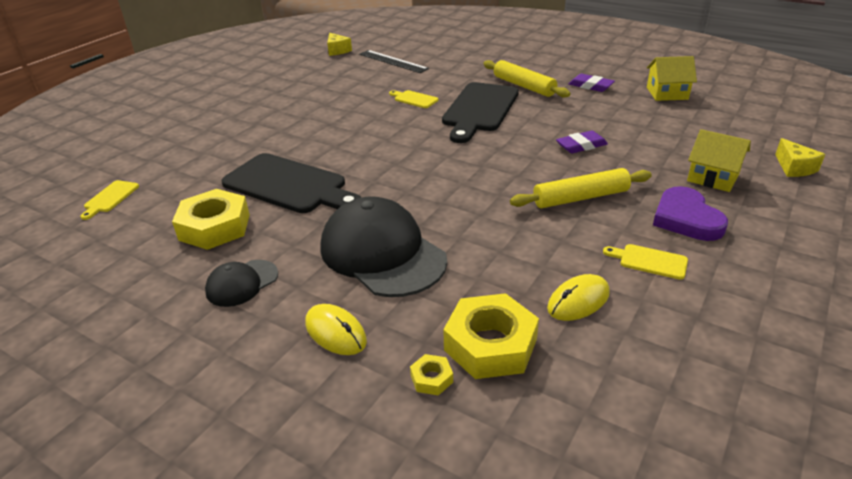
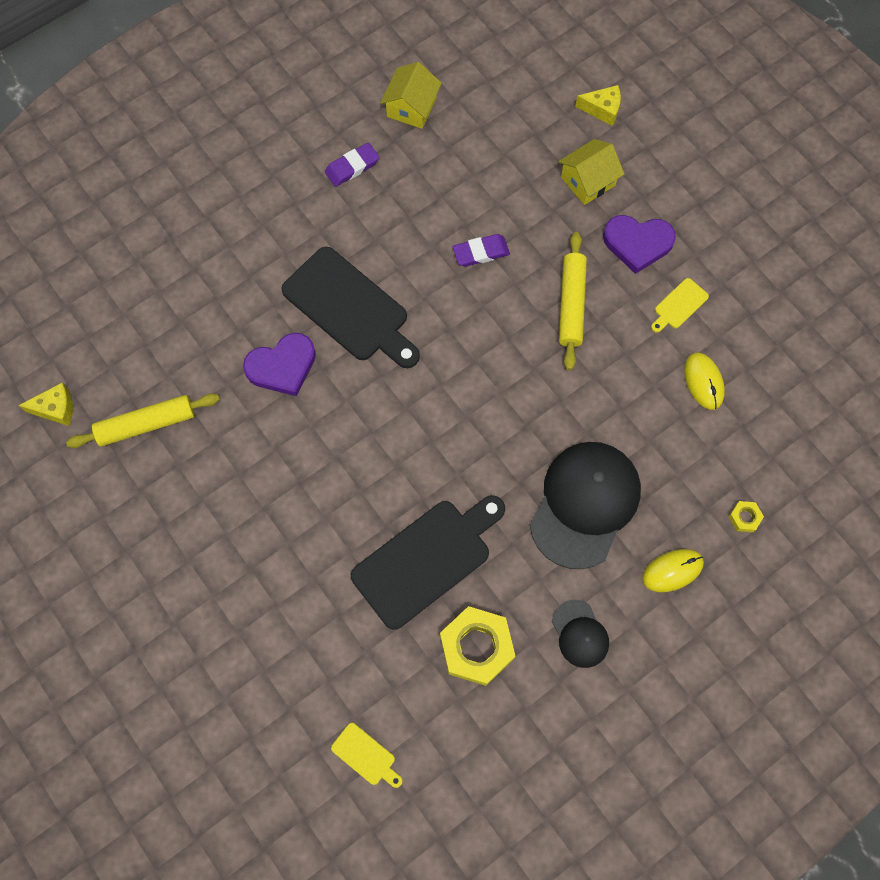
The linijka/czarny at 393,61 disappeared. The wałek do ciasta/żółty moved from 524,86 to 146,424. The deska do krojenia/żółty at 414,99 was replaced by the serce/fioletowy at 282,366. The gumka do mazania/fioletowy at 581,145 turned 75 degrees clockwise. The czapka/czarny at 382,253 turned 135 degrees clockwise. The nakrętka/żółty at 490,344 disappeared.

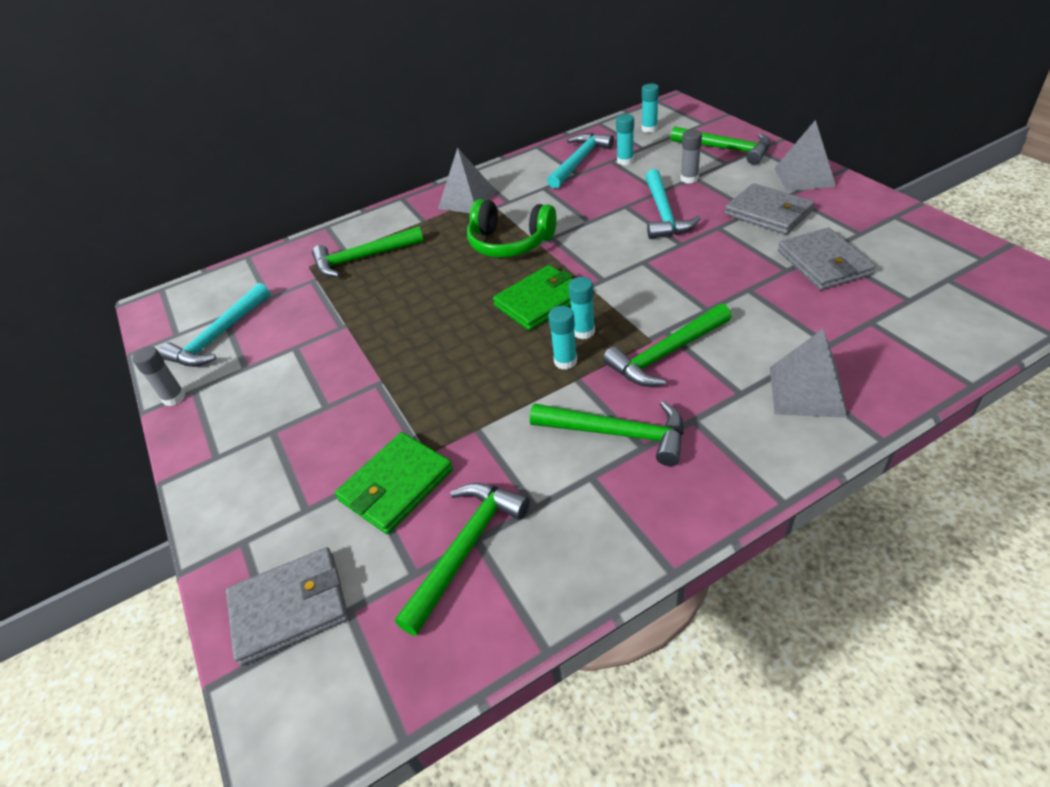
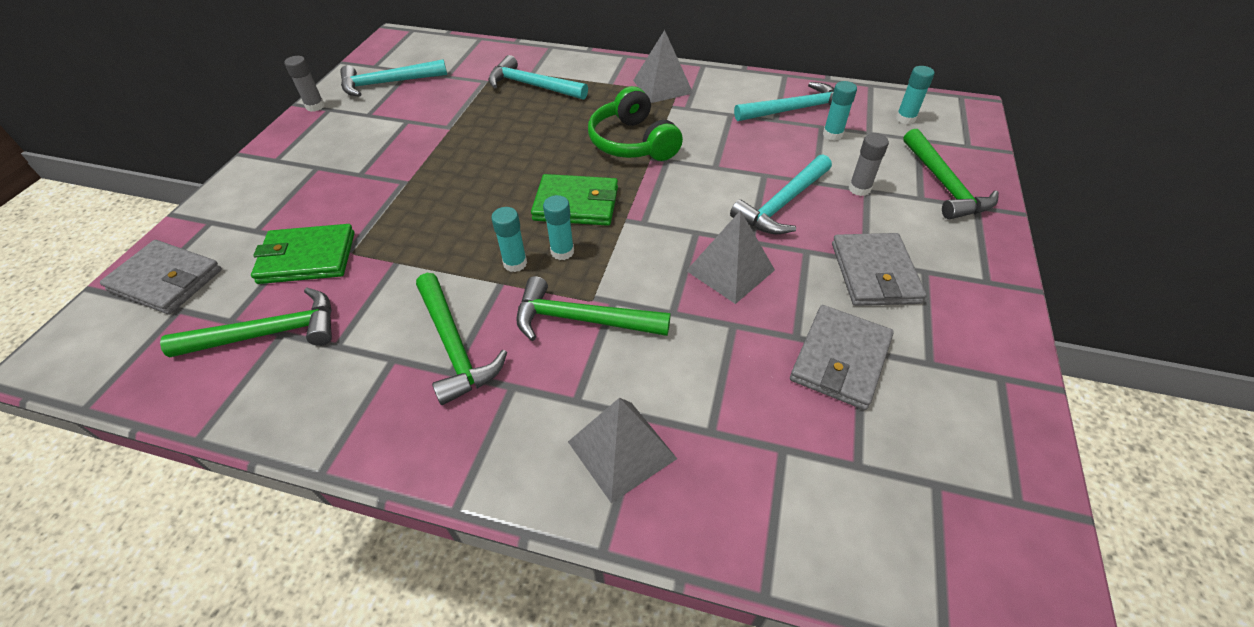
The piramida/szary moved from 804,177 to 730,270. The młotek/zielony at 362,258 became the młotek/turkusowy at 532,85.

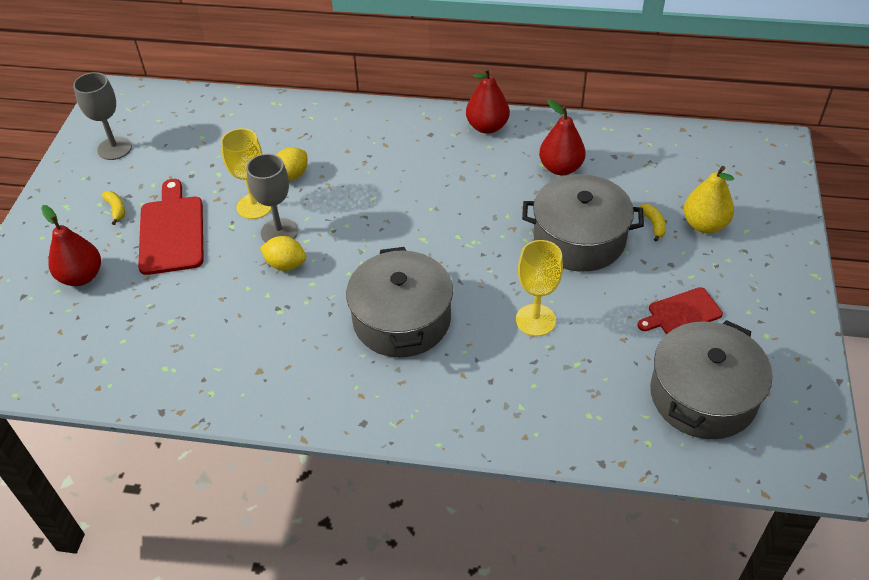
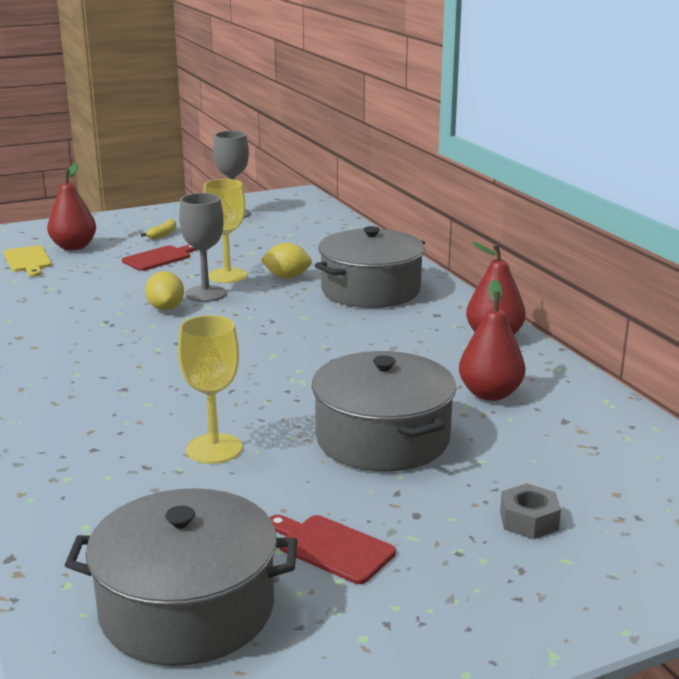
The gruszka/żółty at 704,224 was replaced by the nakrętka/szary at 528,520. The deska do krojenia/czerwony at 171,231 changed to 0.61 times the size. The banan/żółty at 653,225 disappeared. The garnek/szary moved from 402,319 to 370,290. The deska do krojenia/żółty at 28,260 appeared.

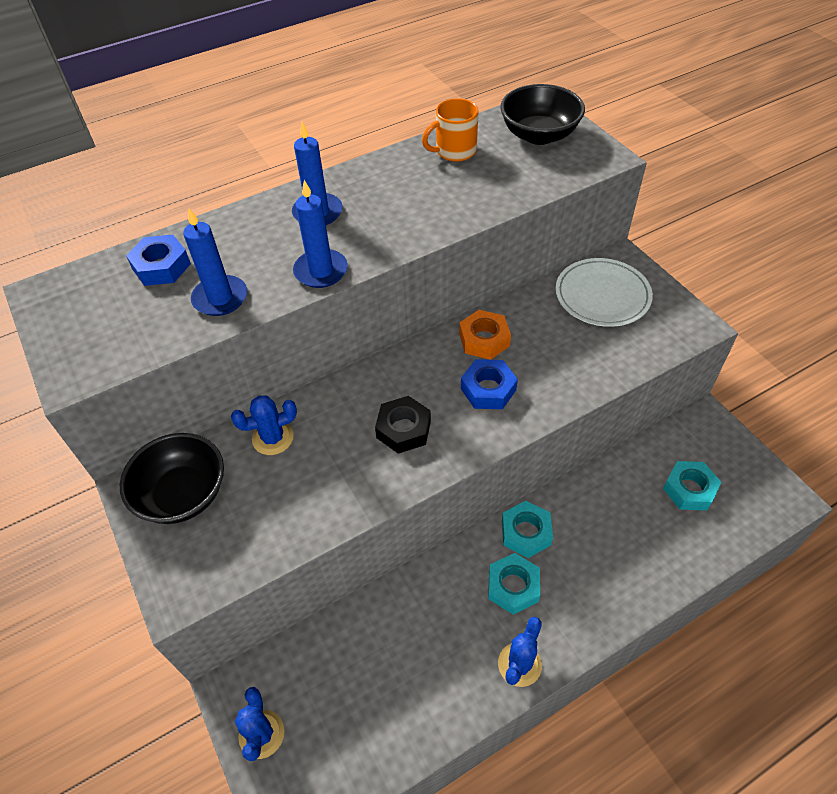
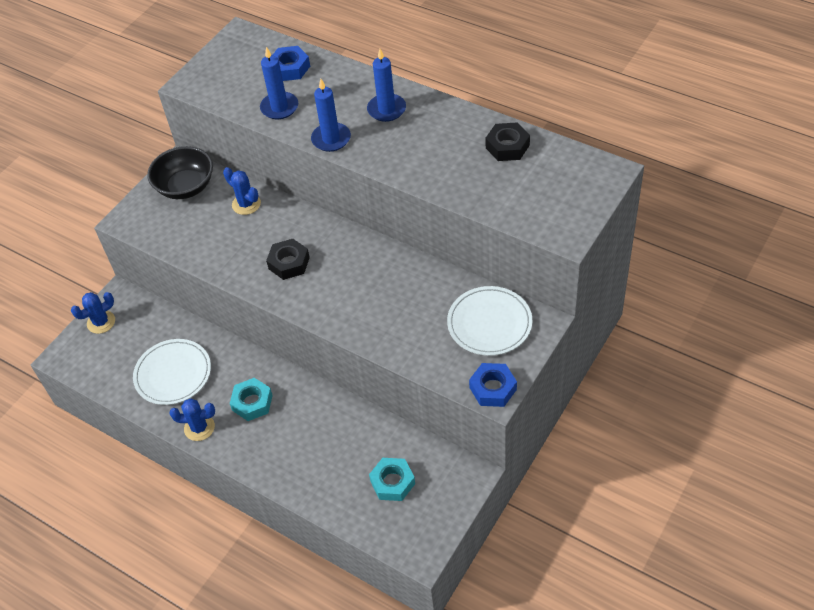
The miska/czarny at 539,135 disappeared. The kubek/pomarańczowy at 454,151 was replaced by the nakrętka/czarny at 507,146. The nakrętka/pomarańczowy at 484,340 disappeared. The nakrętka/niebieski moved from 488,389 to 493,388. The nakrętka/turkusowy at 526,533 disappeared. The talerz/biały at 173,374 appeared.

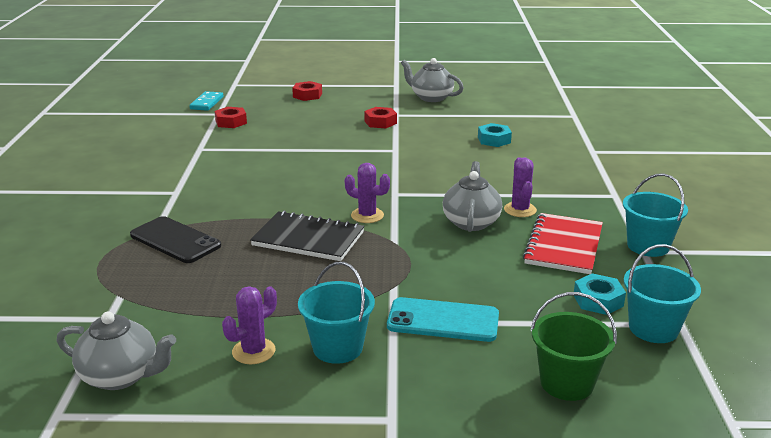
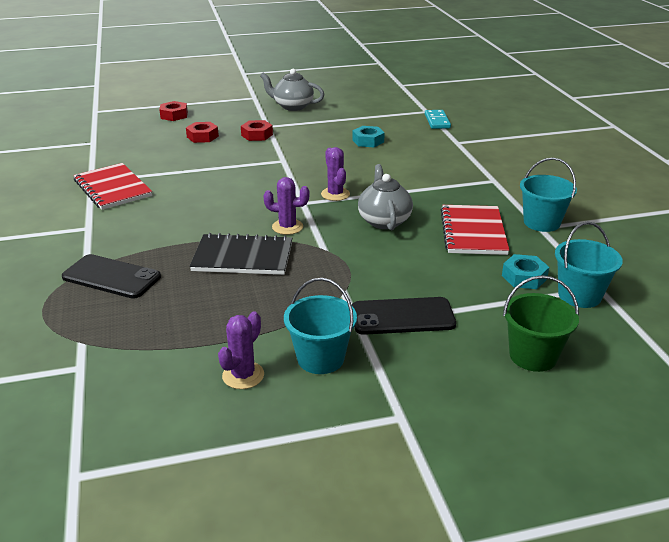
The kostka domina/turkusowy moved from 206,103 to 437,121. The nakrętka/czerwony moved from 231,122 to 202,137. The kaktus/fioletowy moved from 520,210 to 335,194. The telefon/turkusowy at 443,320 became the telefon/czarny at 402,317. The imbryk/szary at 121,376 disappeared. The zeszyt/czerwony at 112,188 appeared.

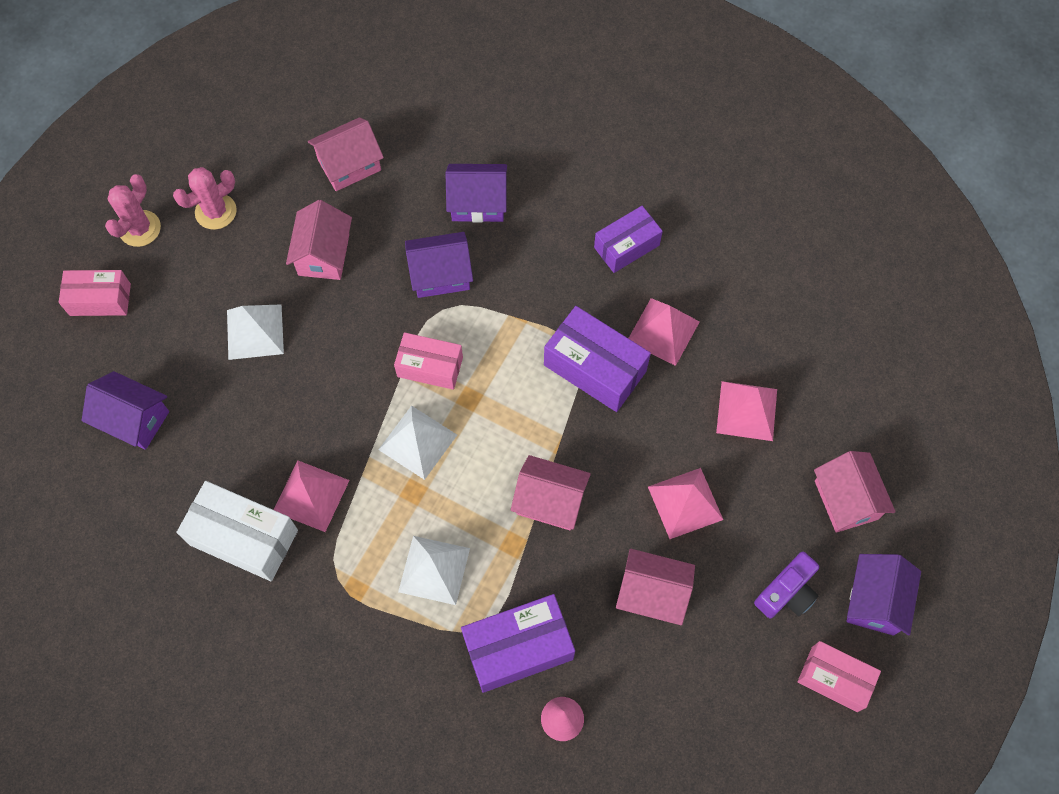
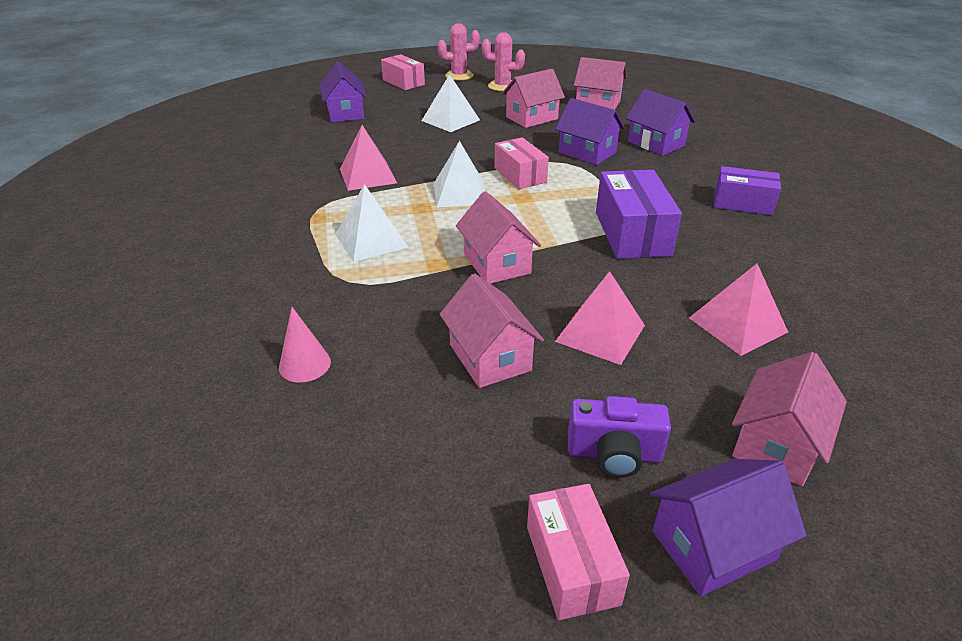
The piramida/różowy at 663,331 disappeared. The pudełko/biały at 244,537 disappeared. The pudełko/fioletowy at 518,648 disappeared.

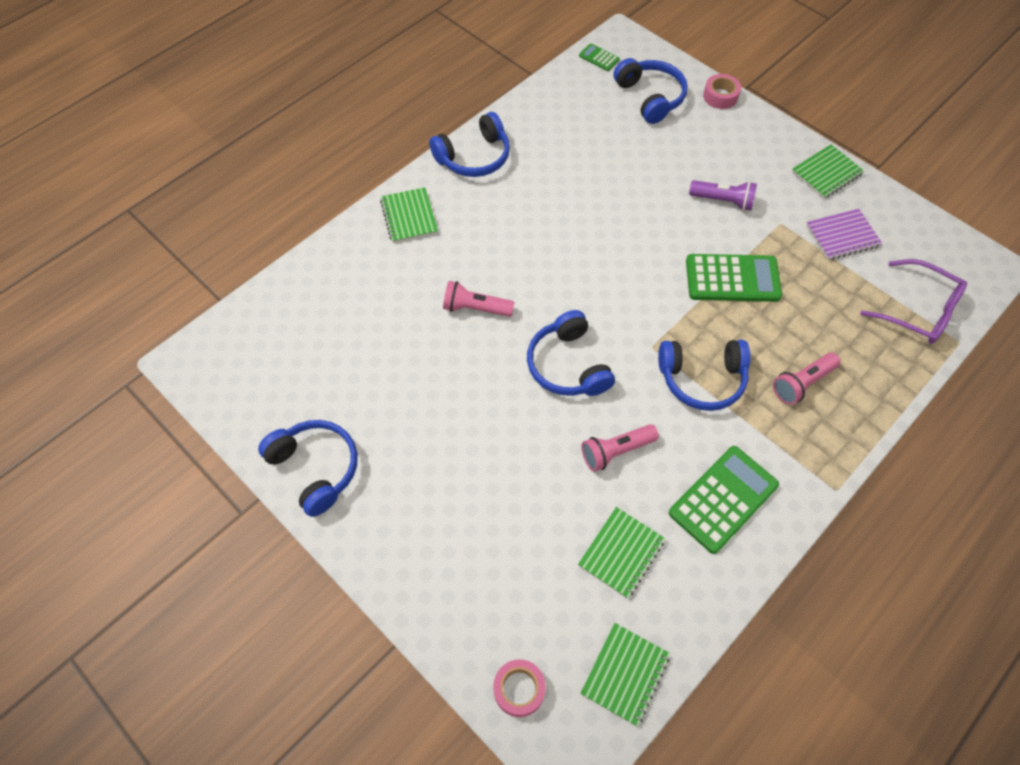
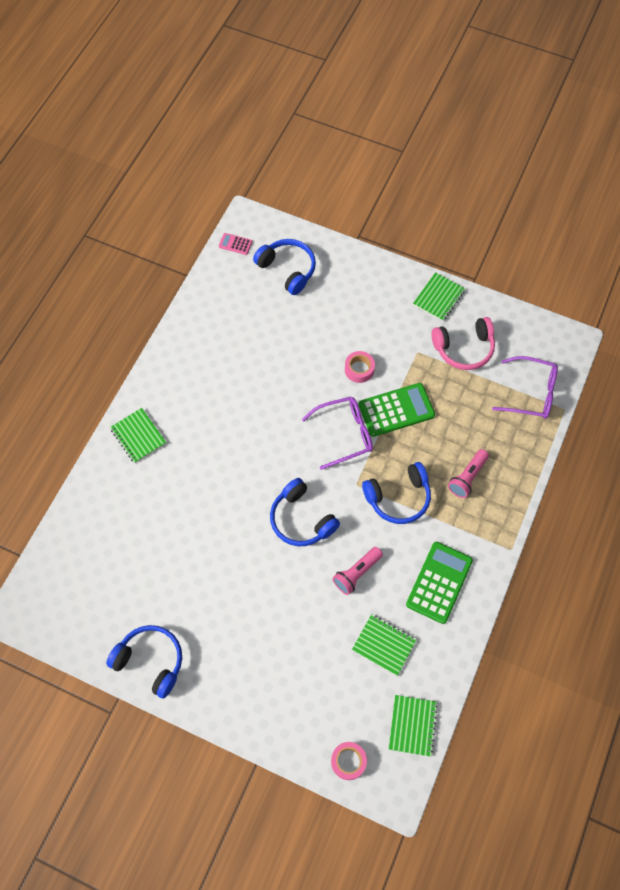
The kalkulator/zielony at 599,58 became the kalkulator/różowy at 235,244. The taśma klejąca/różowy moved from 720,96 to 359,369. The słuchawki/niebieski at 474,157 disappeared. The latarka/fioletowy at 723,201 disappeared. The zeszyt/fioletowy at 842,236 was replaced by the słuchawki/różowy at 464,348. The latarka/różowy at 475,308 disappeared. The zeszyt/zielony at 621,553 turned 75 degrees counterclockwise. The okulary/fioletowy at 344,434 appeared.

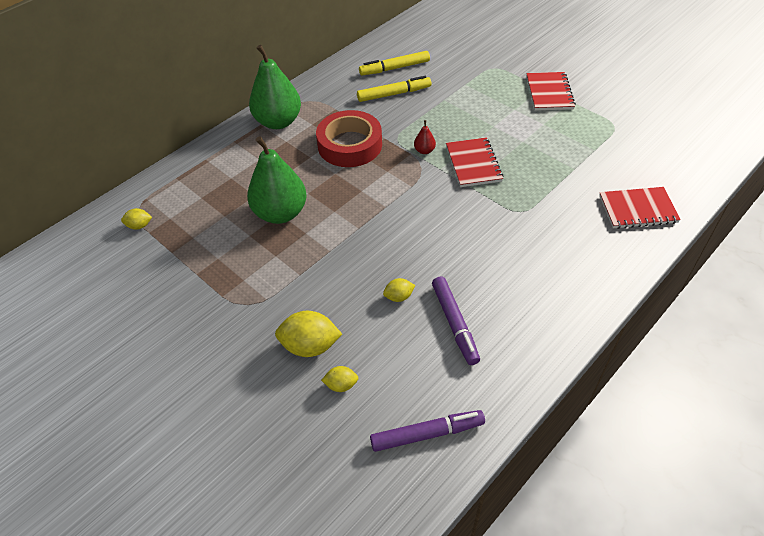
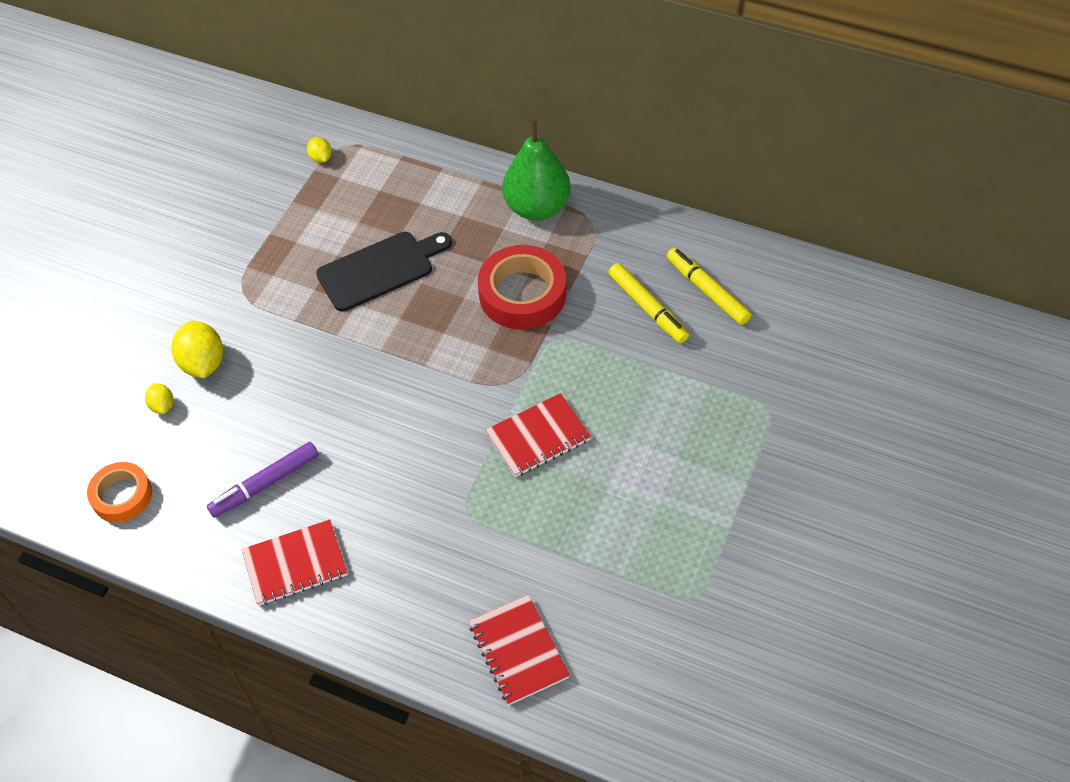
The zeszyt/czerwony moved from 549,93 to 295,564. The gruszka/czerwony at 424,151 disappeared. The gruszka/zielony at 280,213 was replaced by the deska do krojenia/czarny at 380,269. The cytryna/żółty at 399,297 disappeared. The flamaster/fioletowy at 427,434 was replaced by the taśma klejąca/pomarańczowy at 122,496.

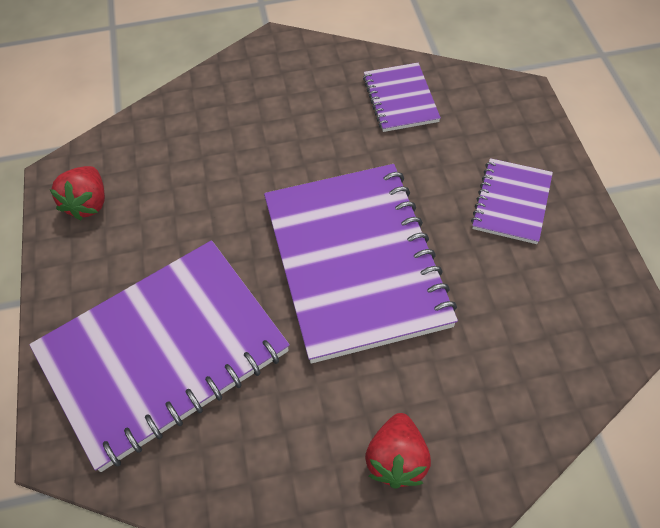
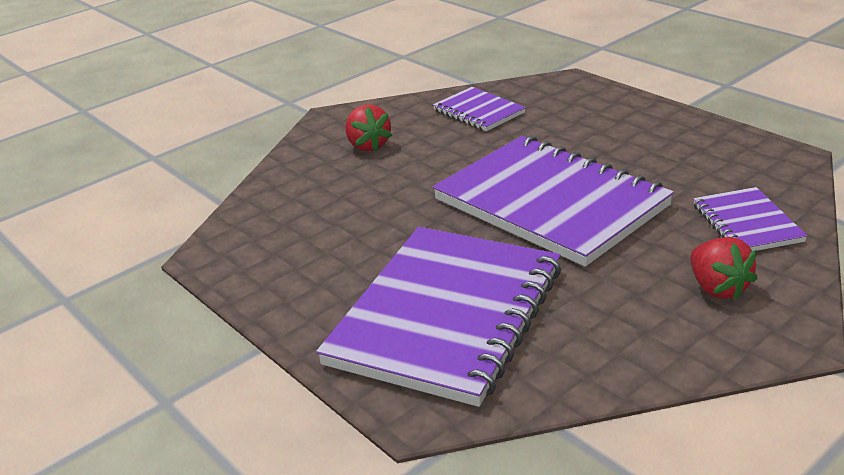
The zeszyt/fioletowy moved from 511,202 to 746,223. The truskawka/czerwony moved from 88,204 to 368,145.

